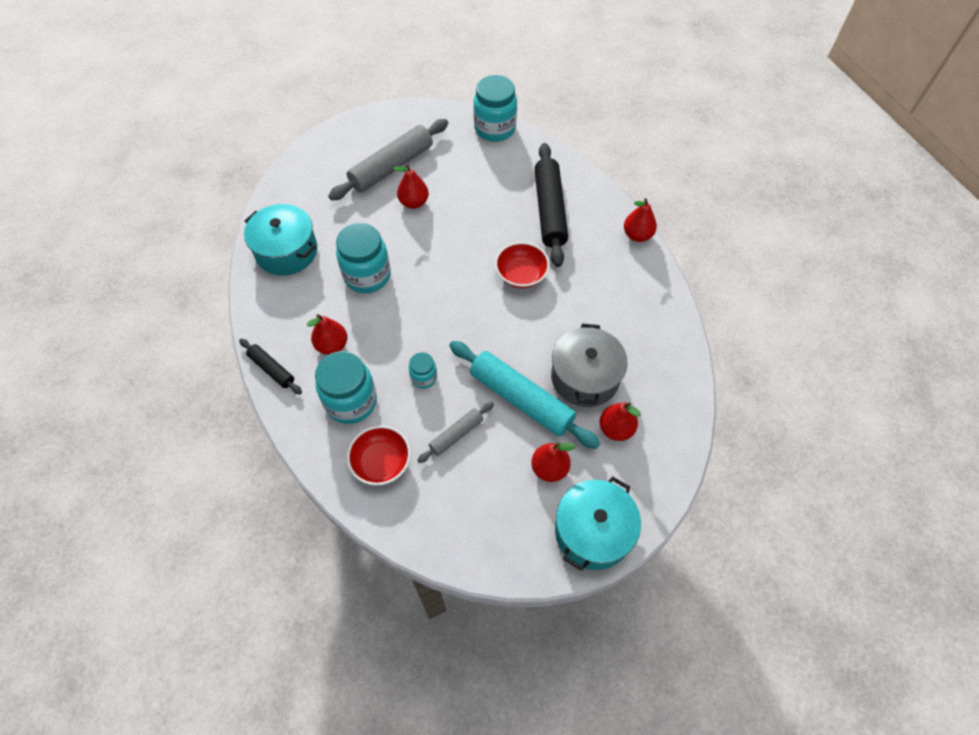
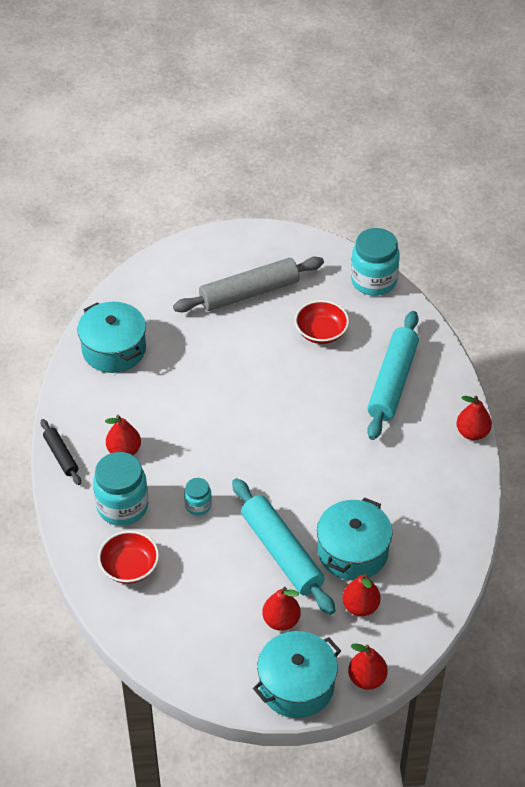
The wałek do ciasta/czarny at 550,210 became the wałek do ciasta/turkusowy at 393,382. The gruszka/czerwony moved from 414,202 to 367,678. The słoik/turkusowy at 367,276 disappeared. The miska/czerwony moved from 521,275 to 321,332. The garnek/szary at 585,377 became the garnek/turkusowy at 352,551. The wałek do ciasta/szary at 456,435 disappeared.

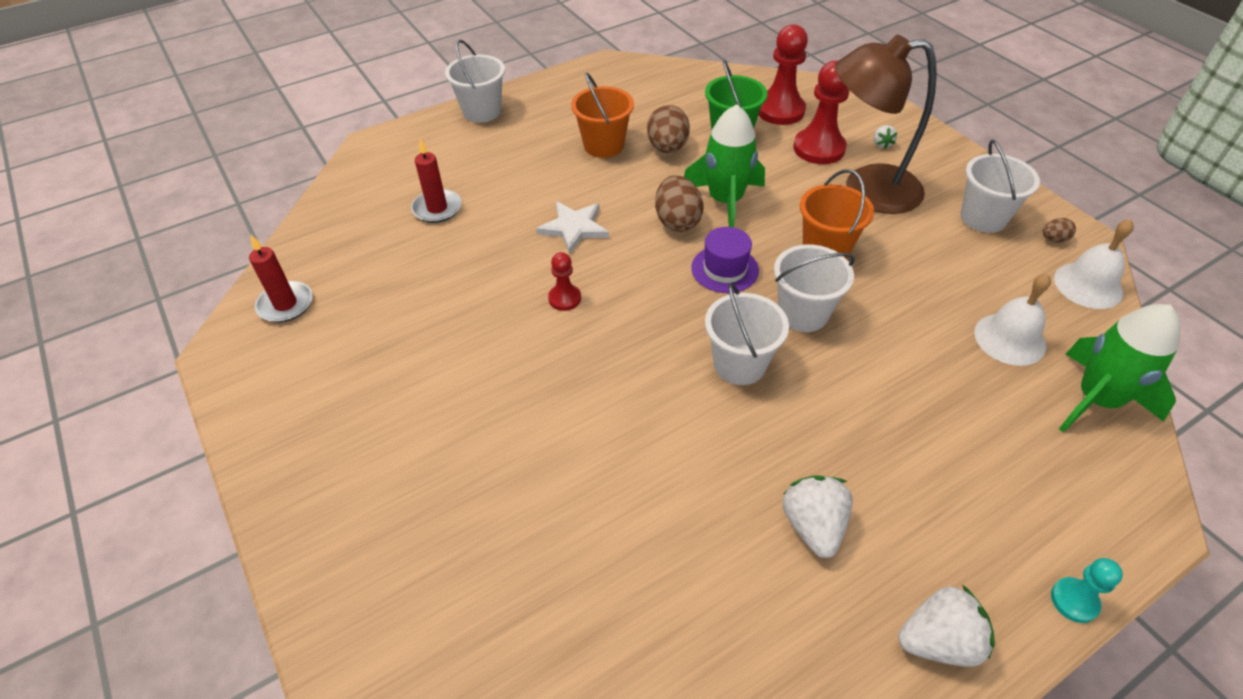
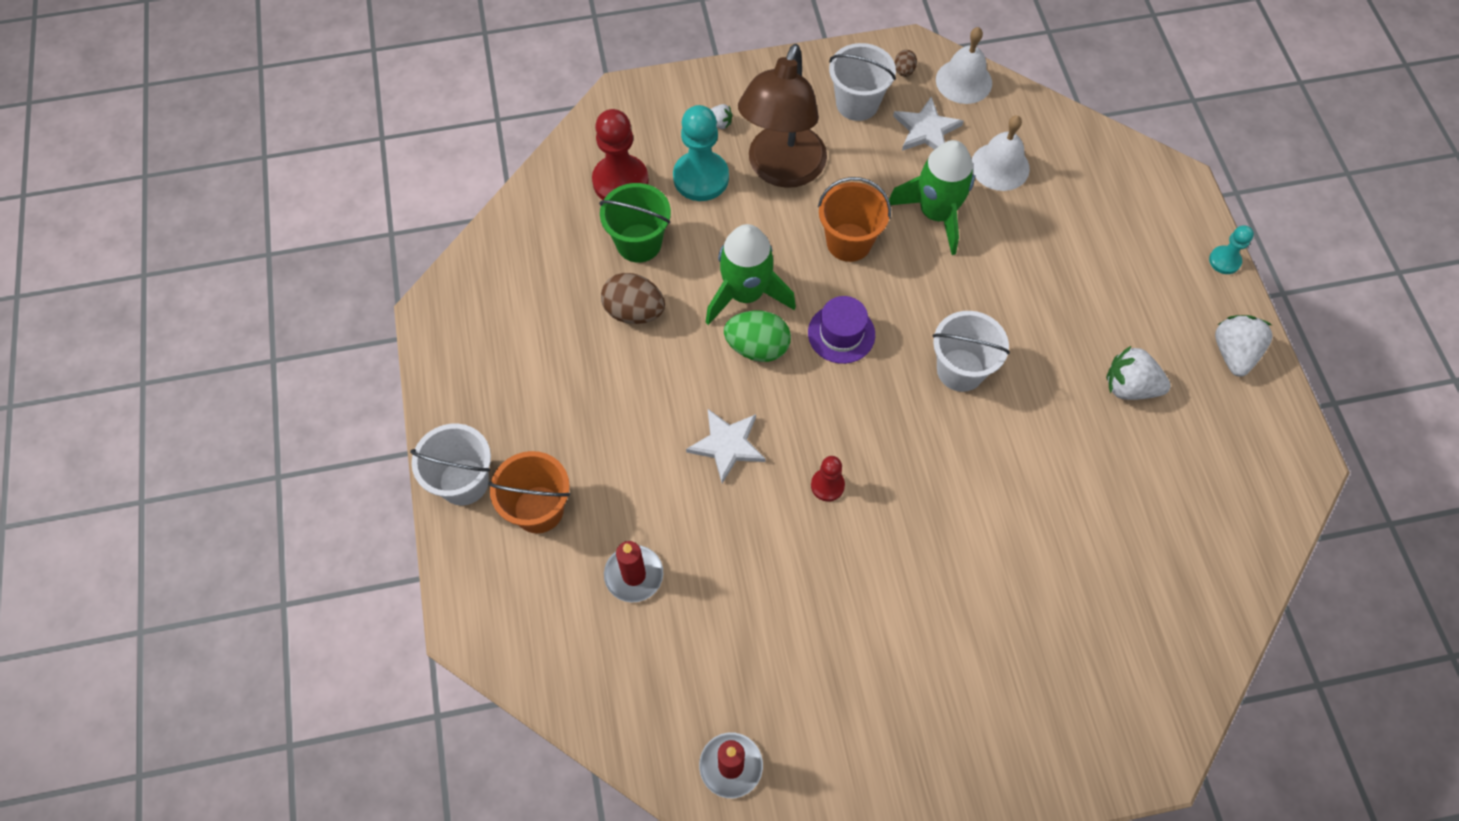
The pionek/czerwony at 819,148 became the pionek/turkusowy at 701,178. The wiadro/pomarańczowy moved from 603,145 to 538,509. The jajko/brązowy at 677,221 became the jajko/zielony at 757,347. The wiadro/biały at 803,313 disappeared. The rakieta/zielony moved from 1096,399 to 936,213. The gwiazda/biały at 926,129 appeared.

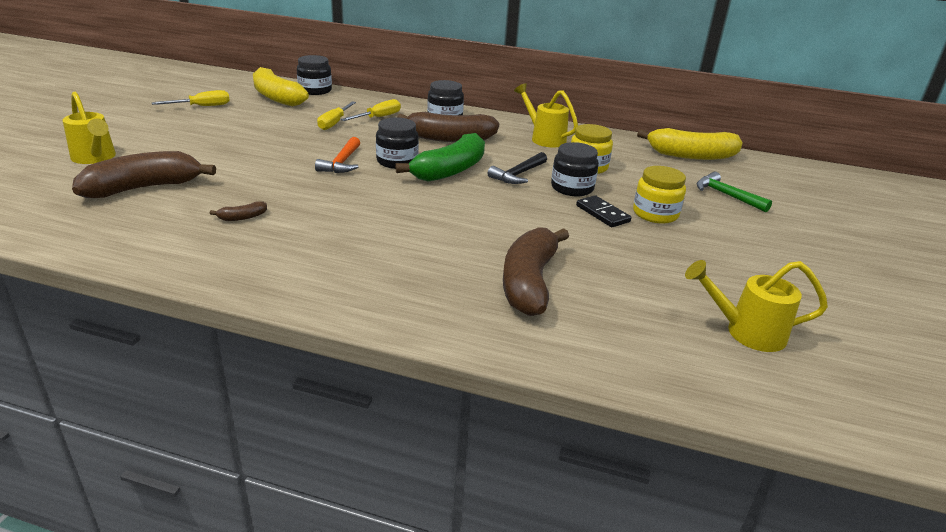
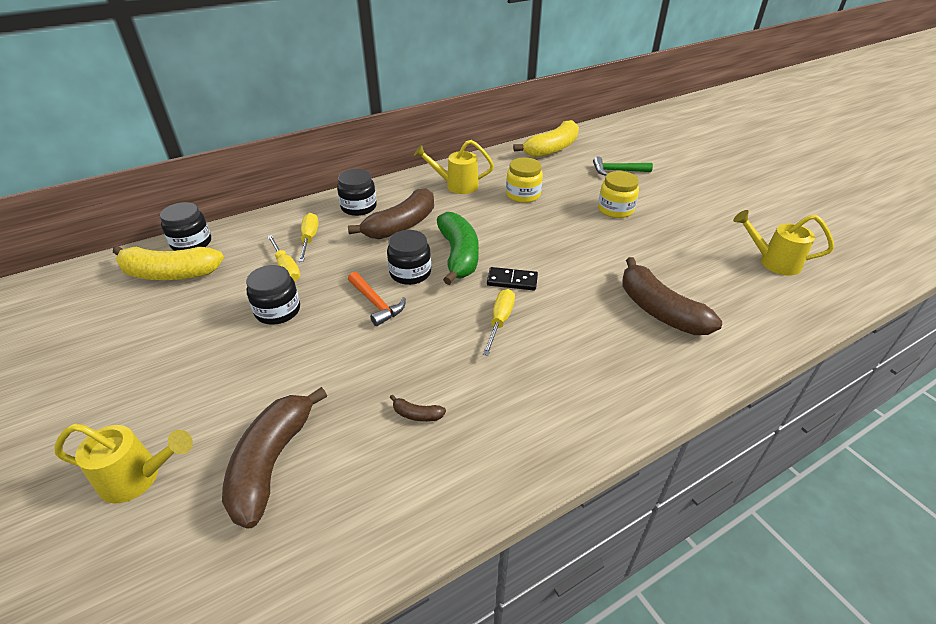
The śrubokręt/żółty moved from 202,106 to 500,321. The słoik/czarny moved from 572,188 to 278,311. The młotek/czarny at 518,175 disappeared. The kostka domina/czarny moved from 602,214 to 512,281. The banan/brązowy at 242,217 turned 90 degrees clockwise. The konewka/żółty at 746,332 turned 60 degrees clockwise.

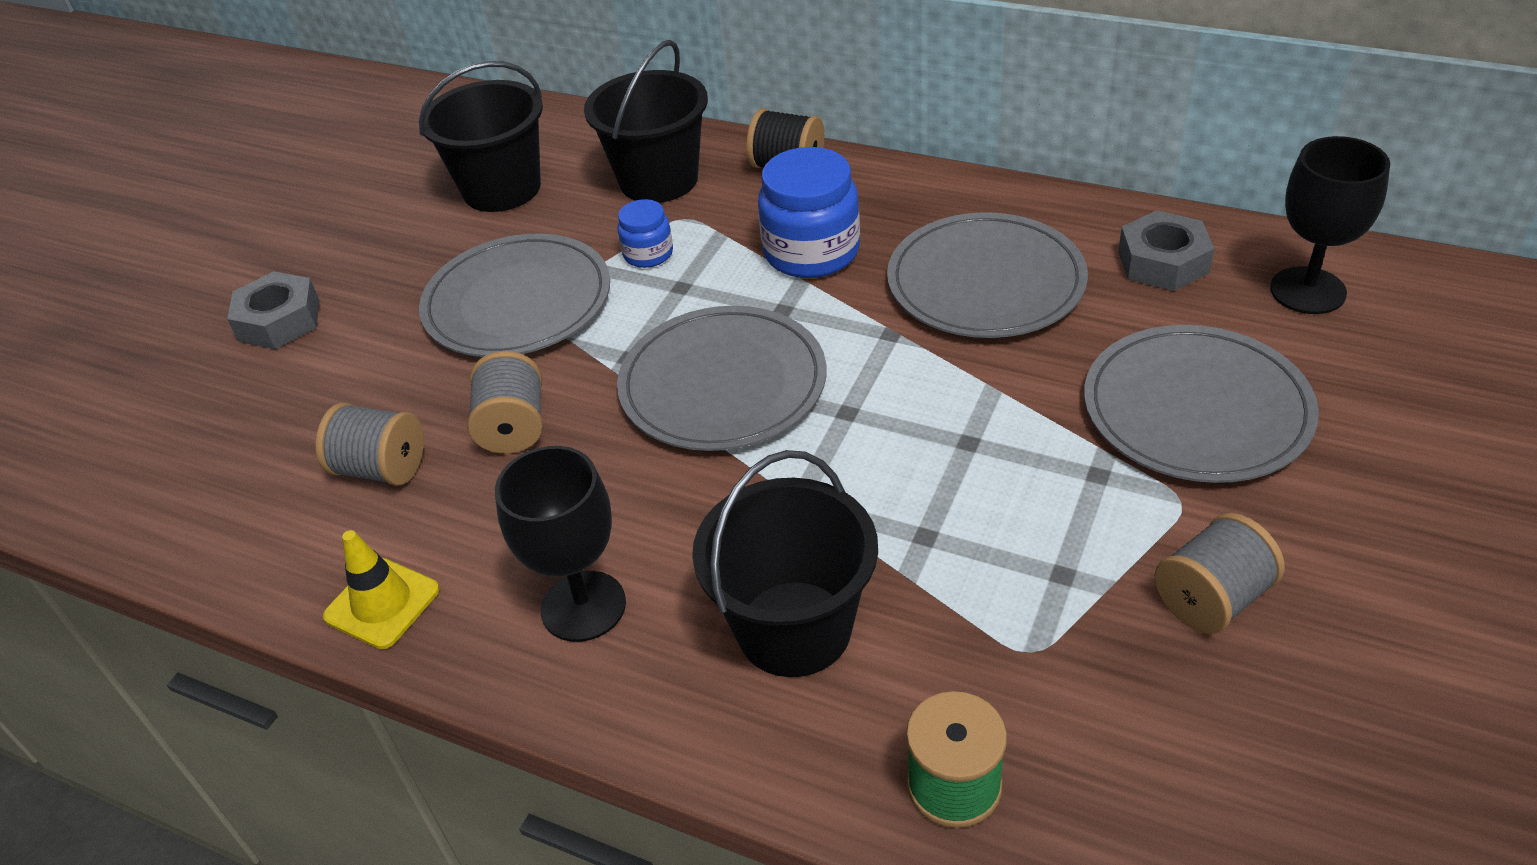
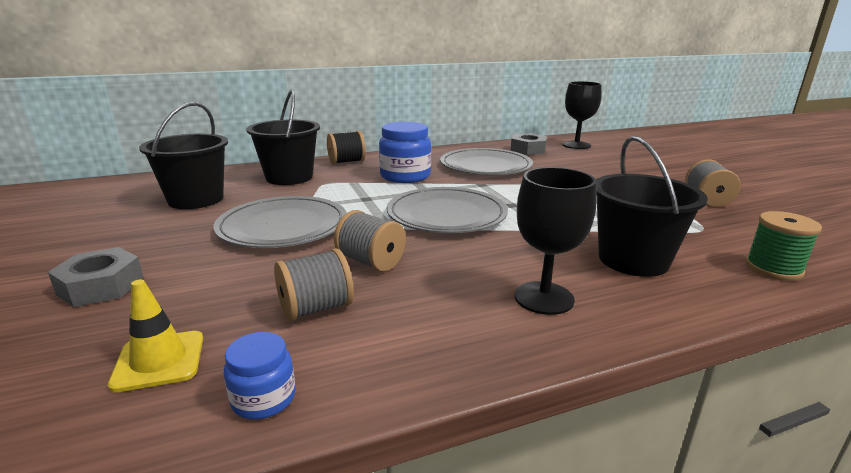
The słoik/niebieski moved from 648,254 to 263,399. The talerz/szary at 1196,409 disappeared. The pachołek/żółty moved from 382,603 to 159,361.

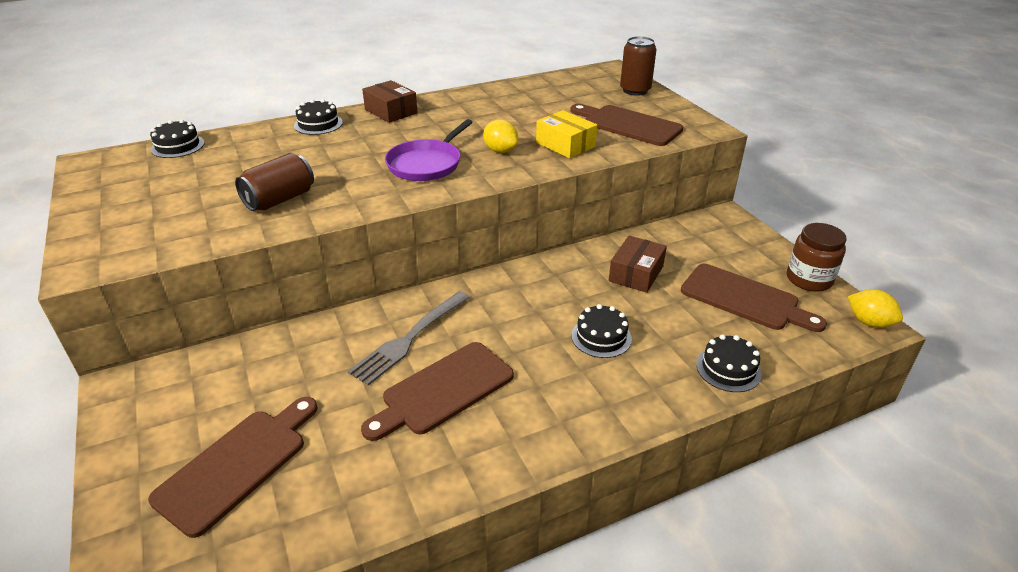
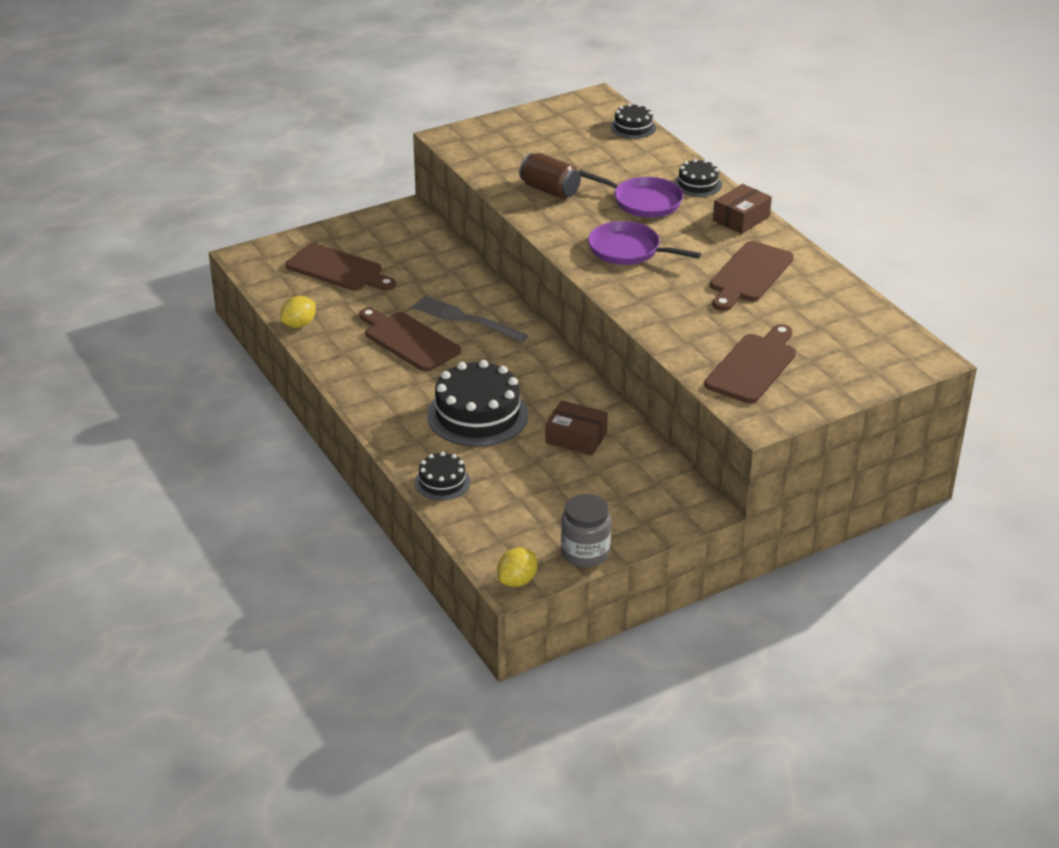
The puszka/brązowy at 635,90 disappeared. The pudełko/żółty at 565,145 disappeared. The cytryna/żółty moved from 500,151 to 299,324. The słoik/brązowy at 809,279 became the słoik/szary at 585,553. The deska do krojenia/brązowy moved from 744,299 to 749,275. The tort/czarny at 601,337 changed to 1.90 times the size. The patelnia/fioletowy at 644,202 appeared.

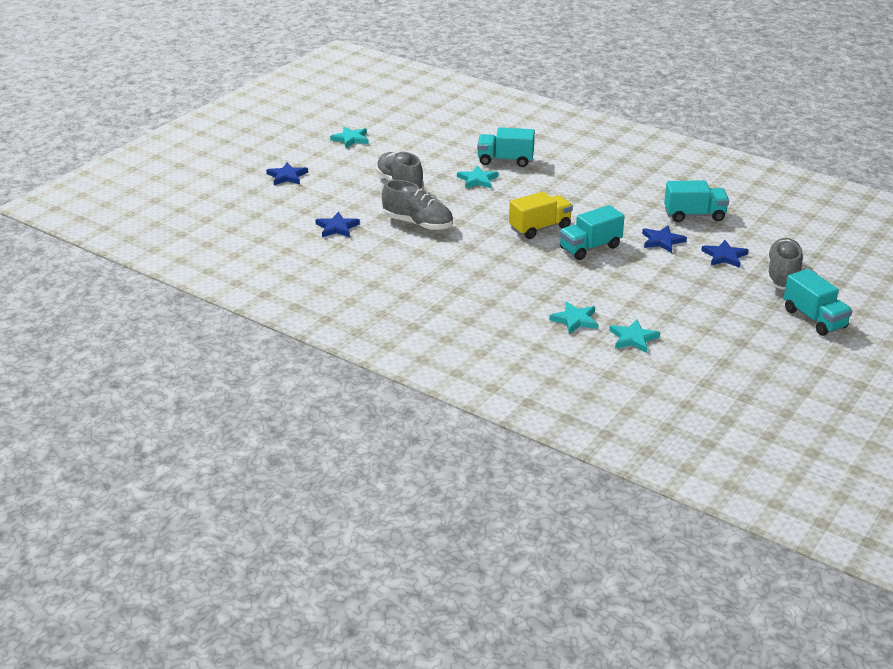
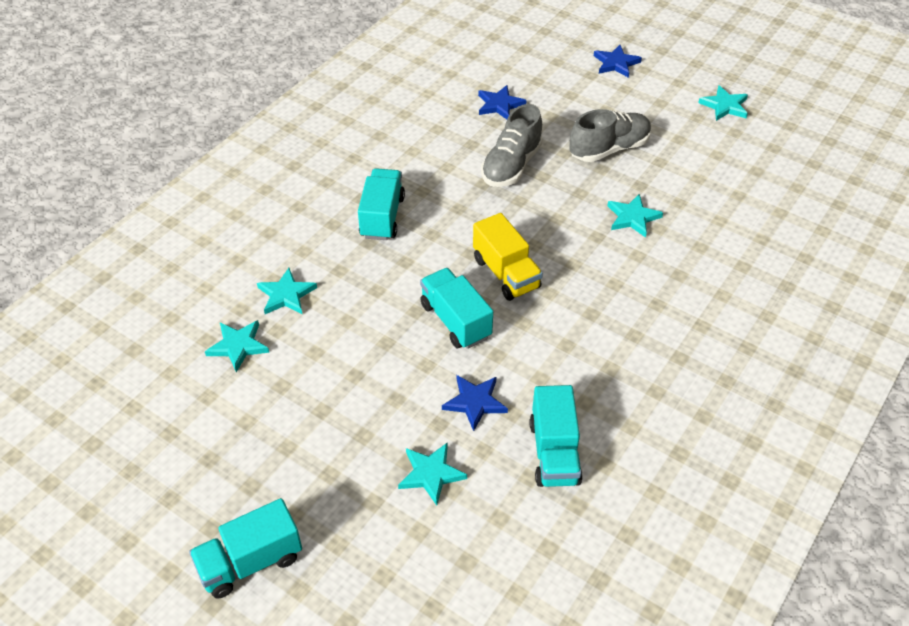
The ciężarówka/turkusowy moved from 505,160 to 382,217. The but/szary at 782,276 disappeared. The gwiazda/niebieski at 724,256 became the gwiazda/turkusowy at 431,474.

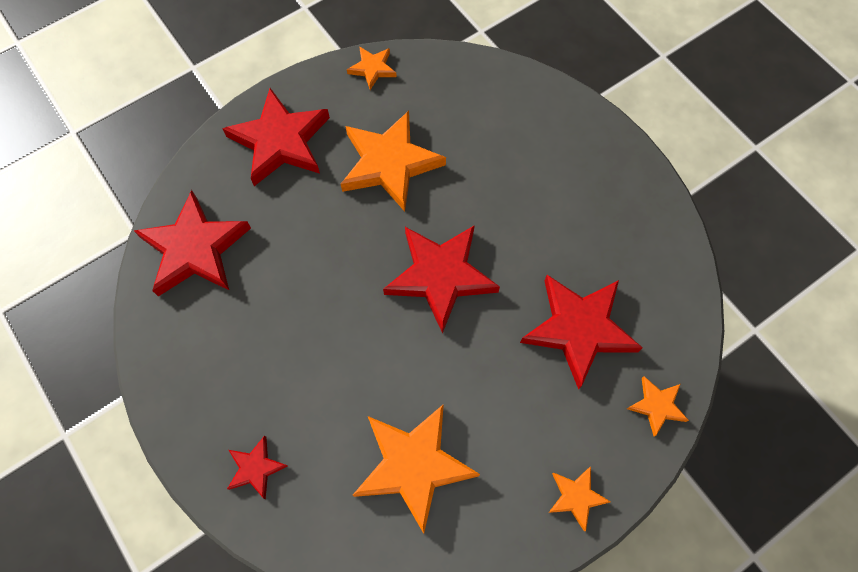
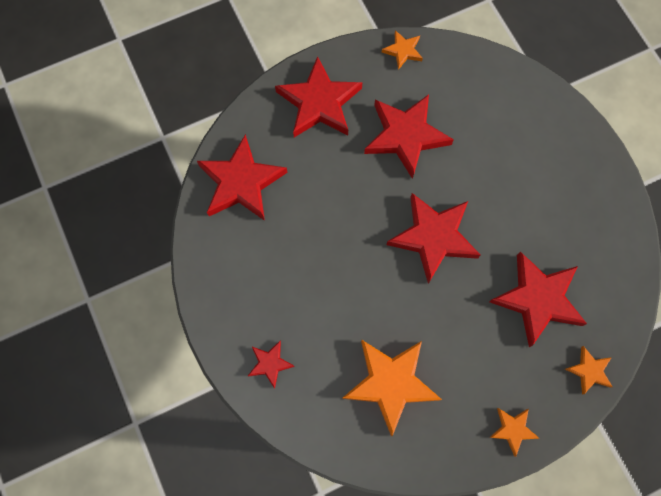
The gwiazda/pomarańczowy at 390,163 became the gwiazda/czerwony at 406,136.

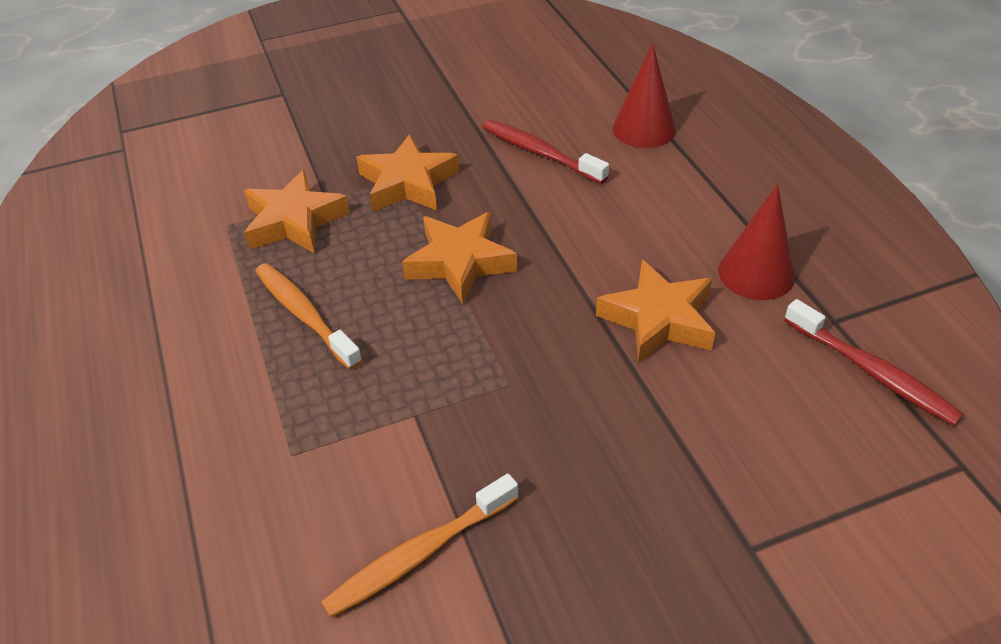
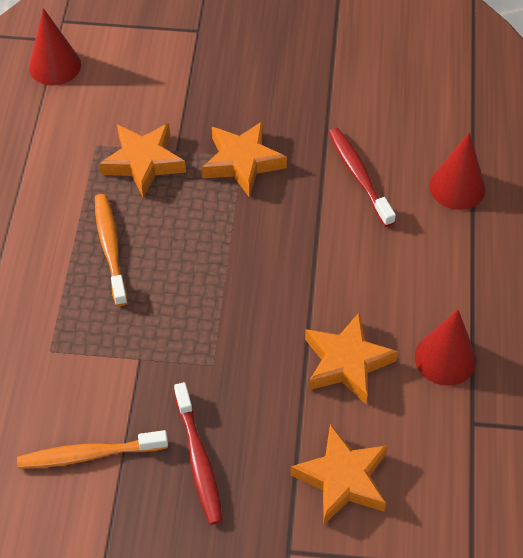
The gwiazda/pomarańczowy moved from 460,262 to 342,479. The szczoteczka do zębów/czerwony moved from 872,372 to 198,460. The stożek/czerwony at 55,66 appeared.

